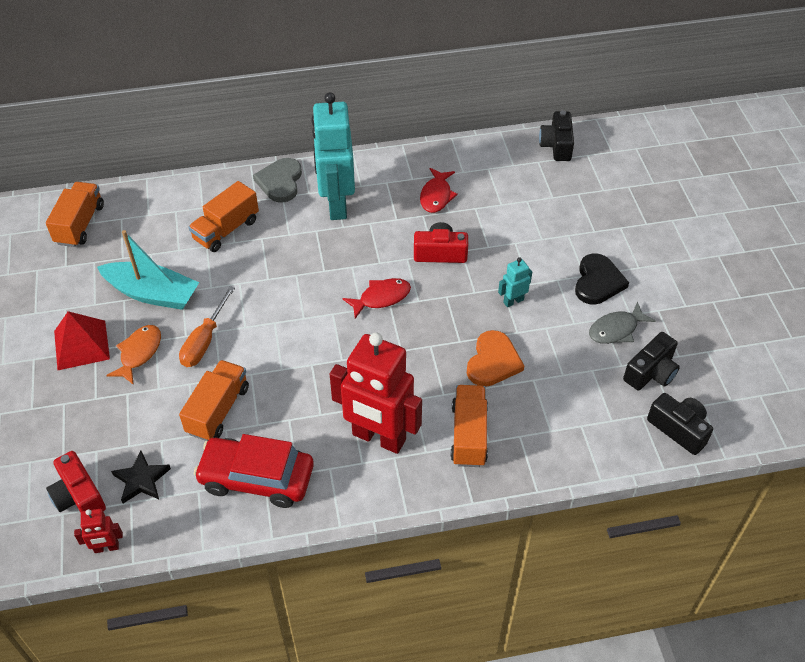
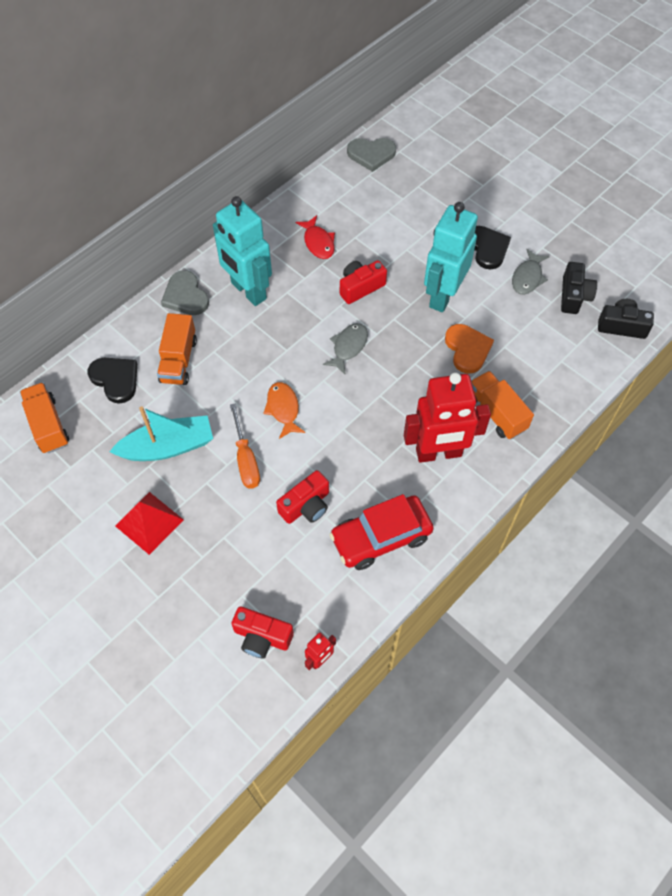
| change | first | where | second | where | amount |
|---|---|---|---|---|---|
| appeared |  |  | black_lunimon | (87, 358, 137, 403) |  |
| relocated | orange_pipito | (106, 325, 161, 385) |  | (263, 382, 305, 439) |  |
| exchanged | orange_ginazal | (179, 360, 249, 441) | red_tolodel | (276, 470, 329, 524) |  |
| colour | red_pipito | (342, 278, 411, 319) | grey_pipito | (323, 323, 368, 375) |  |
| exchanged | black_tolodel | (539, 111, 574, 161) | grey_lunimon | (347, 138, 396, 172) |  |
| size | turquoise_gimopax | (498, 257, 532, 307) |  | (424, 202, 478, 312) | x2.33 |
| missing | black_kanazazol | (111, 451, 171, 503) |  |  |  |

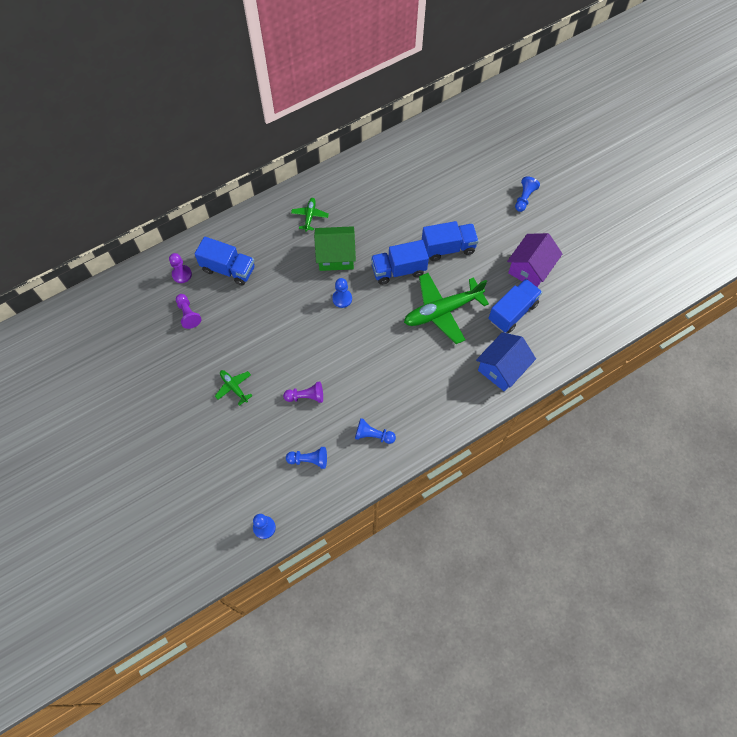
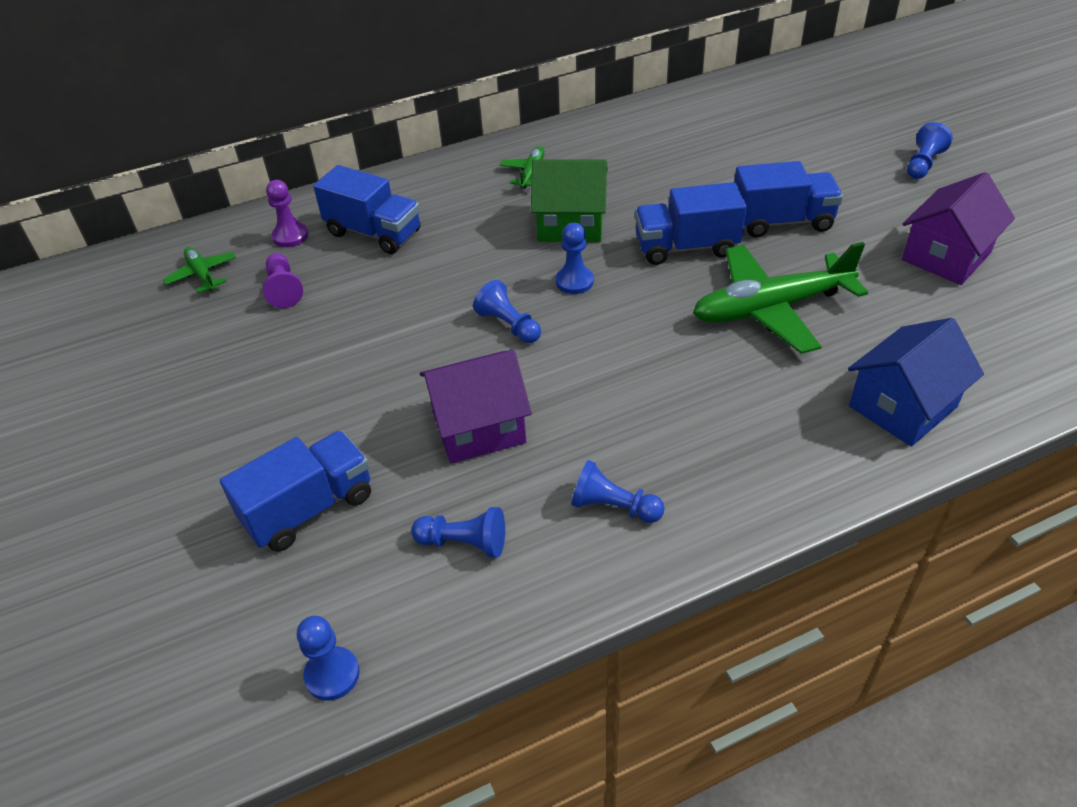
| change | first | where | second | where | amount |
|---|---|---|---|---|---|
| relocated | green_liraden | (215, 370, 253, 406) |  | (163, 247, 236, 293) |  |
| relocated | blue_ginazal | (488, 279, 542, 333) |  | (220, 431, 371, 552) |  |
| exchanged | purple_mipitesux | (283, 382, 323, 403) | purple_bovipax | (420, 350, 532, 464) |  |
| appeared |  |  | blue_mipitesux | (473, 280, 541, 343) |  |

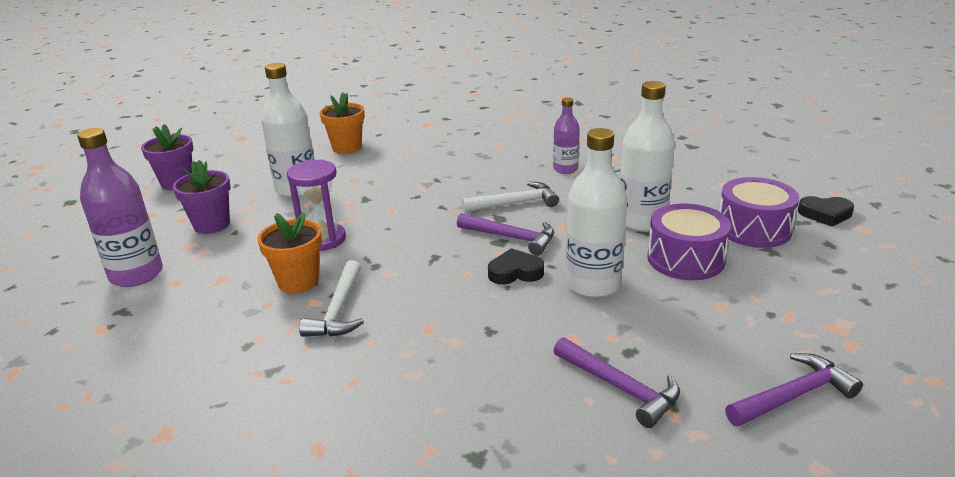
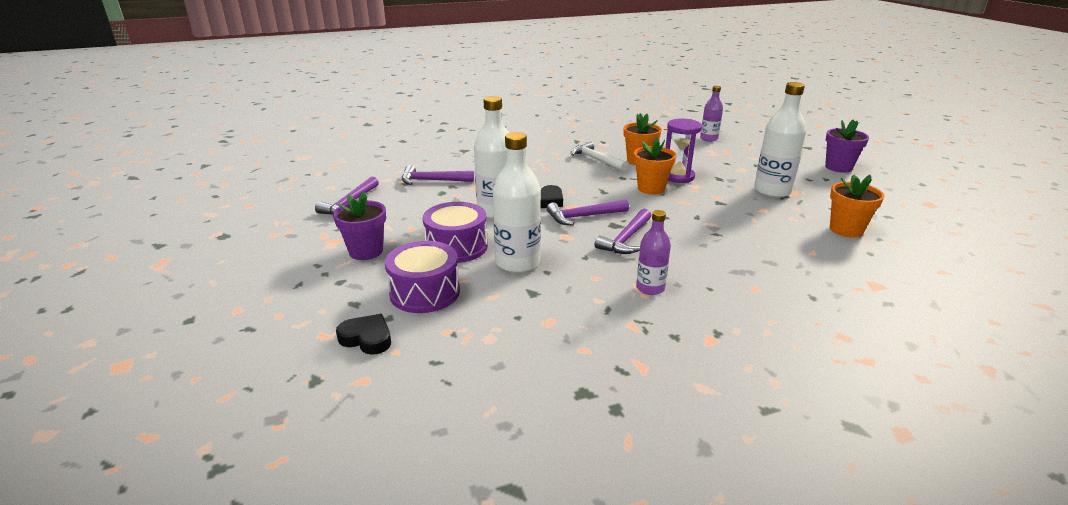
| change | first | where | second | where | amount |
|---|---|---|---|---|---|
| relocated | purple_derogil | (173, 160, 231, 234) |  | (333, 191, 386, 260) |  |
| spun | black_lunimon | (798, 196, 854, 227) |  | (336, 314, 391, 355) | 60 degrees clockwise |
| colour | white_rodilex | (462, 182, 559, 213) | purple_rodilex | (595, 209, 651, 254) |  |
| appeared |  |  | orange_derogil | (634, 137, 676, 194) |  |
| size | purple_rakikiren | (77, 128, 163, 287) |  | (700, 86, 723, 142) | x0.59 |

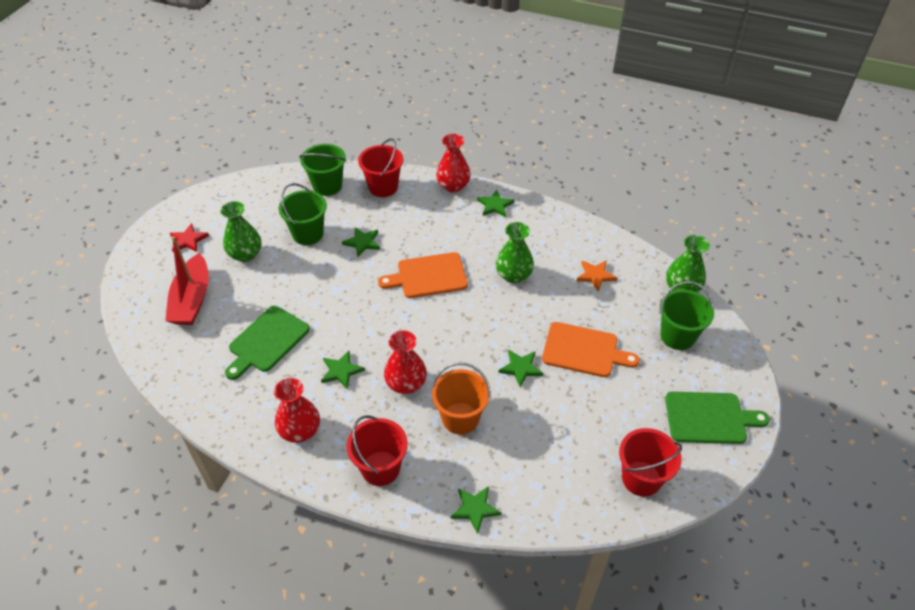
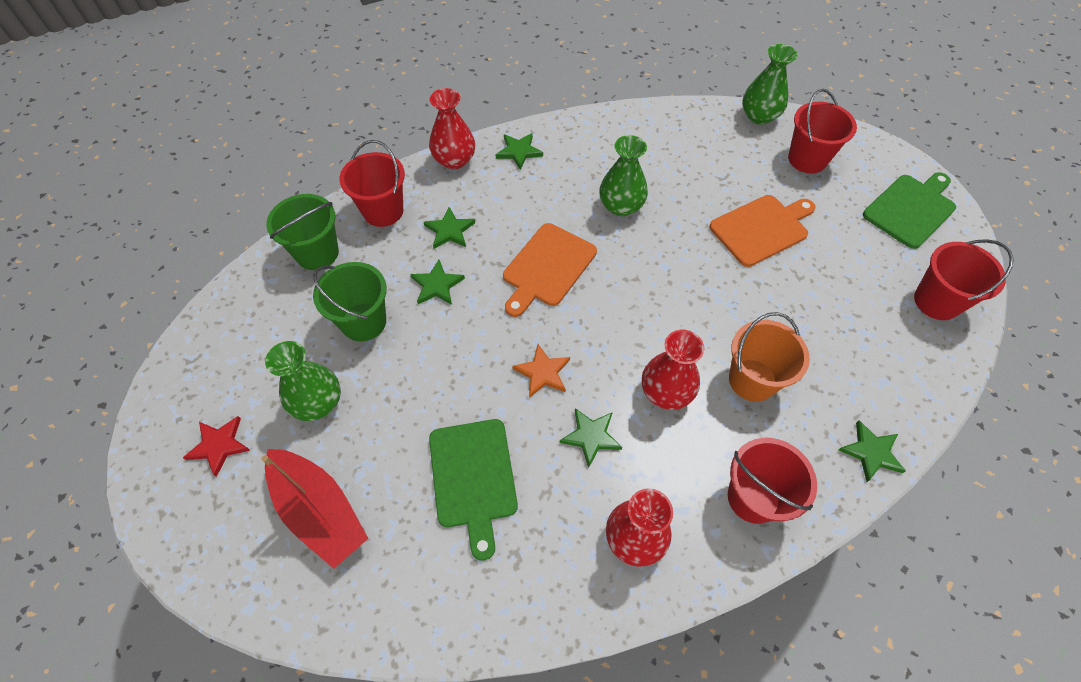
| change | first | where | second | where | amount |
|---|---|---|---|---|---|
| relocated | green_kanazazol | (499, 350, 543, 387) |  | (424, 207, 475, 249) |  |
| relocated | orange_kanazazol | (577, 260, 617, 292) |  | (512, 344, 570, 398) |  |
| colour | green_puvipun | (660, 281, 714, 350) | red_puvipun | (788, 89, 857, 173) |  |

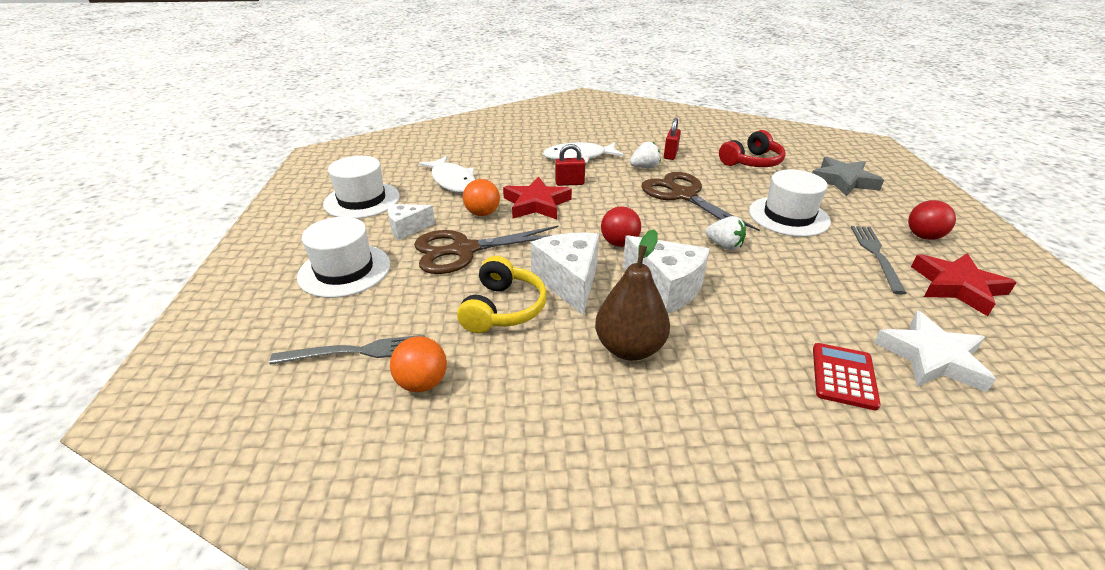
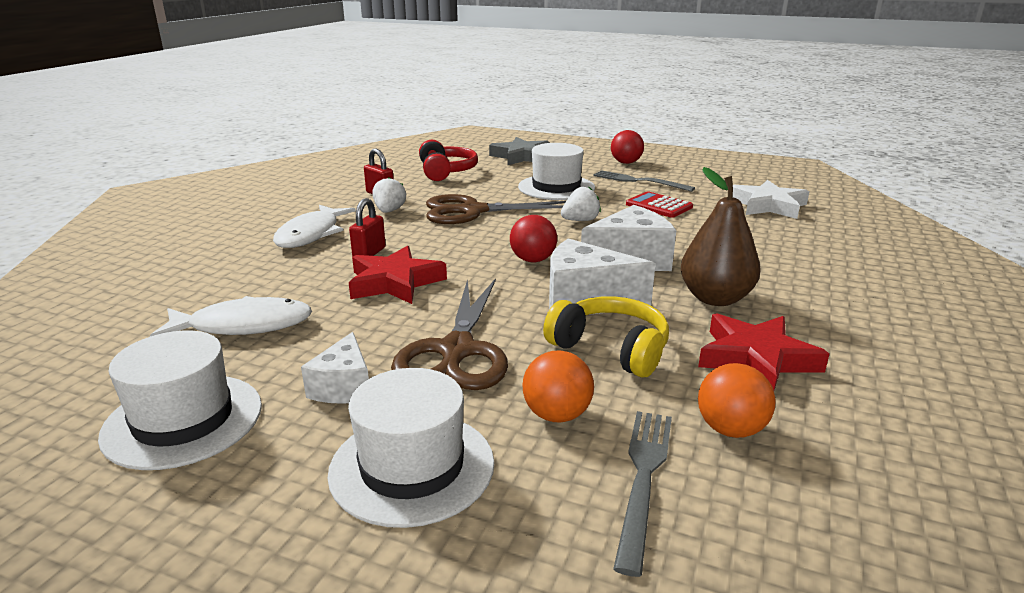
| change | first | where | second | where | amount |
|---|---|---|---|---|---|
| relocated | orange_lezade | (463, 179, 500, 216) |  | (522, 351, 594, 422) |  |
| relocated | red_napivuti | (813, 343, 881, 410) |  | (626, 191, 693, 218) |  |
| relocated | red_kanazazol | (911, 253, 1017, 316) |  | (698, 313, 829, 390) |  |

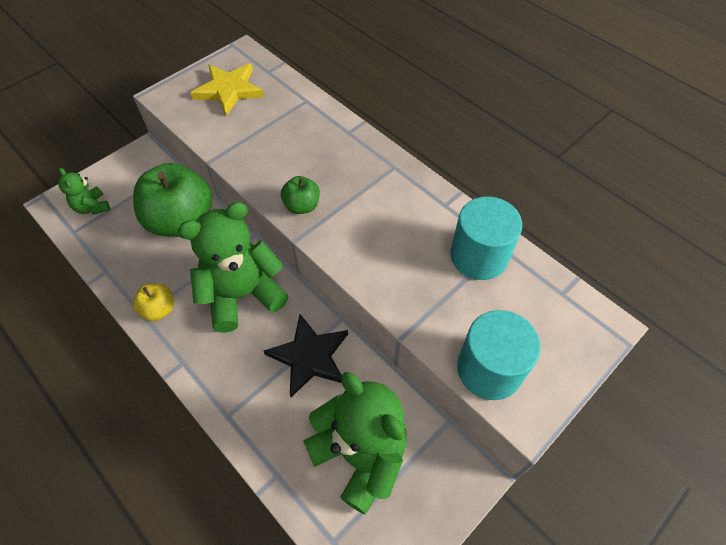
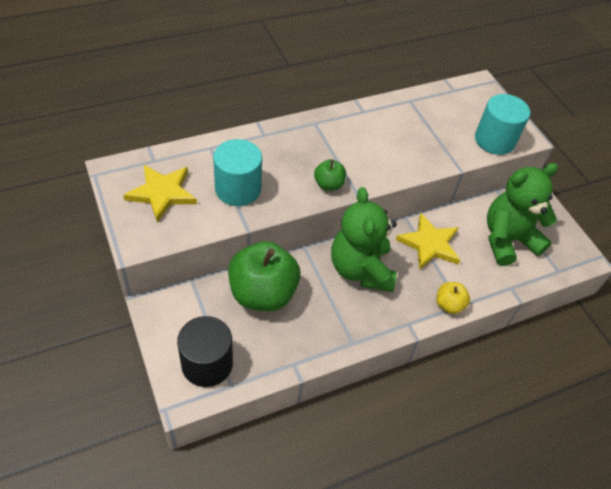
| change | first | where | second | where | amount |
|---|---|---|---|---|---|
| exchanged | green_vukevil | (58, 168, 110, 215) | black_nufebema | (177, 316, 233, 387) |  |
| relocated | turquoise_nufebema | (450, 196, 522, 280) |  | (213, 139, 262, 206) |  |
| colour | black_kanazazol | (264, 314, 348, 397) | yellow_kanazazol | (396, 214, 460, 270) |  |
| relocated | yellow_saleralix | (133, 284, 174, 321) |  | (436, 282, 470, 314) |  |

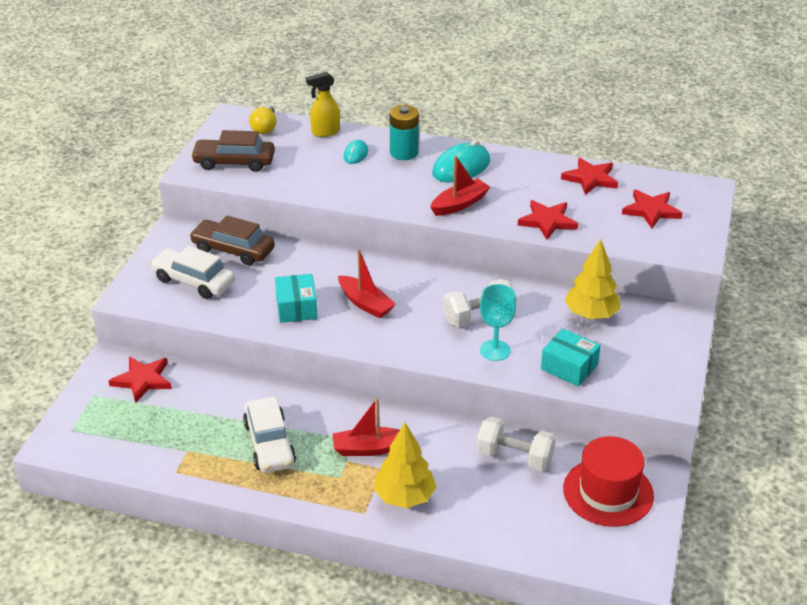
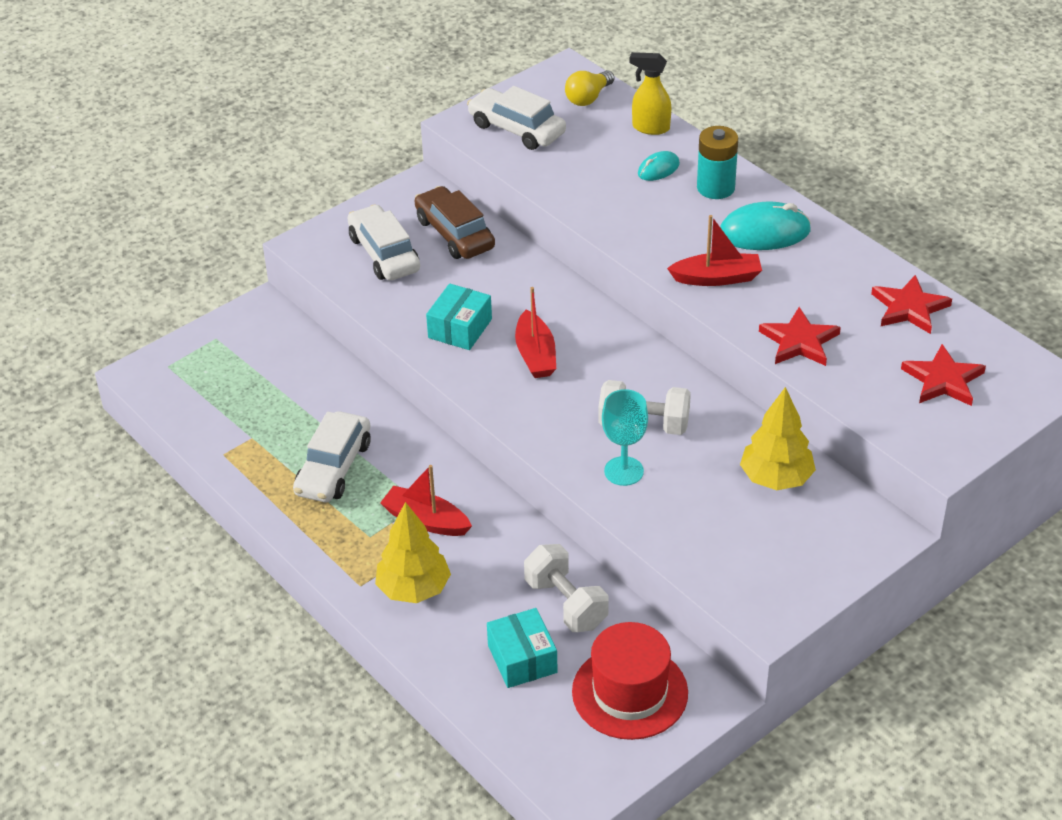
| change | first | where | second | where | amount |
|---|---|---|---|---|---|
| colour | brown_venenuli | (191, 130, 275, 172) | white_venenuli | (467, 86, 566, 150) |  |
| relocated | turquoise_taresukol | (541, 329, 601, 387) |  | (487, 608, 558, 688) |  |
| missing | red_kanazazol | (109, 357, 172, 403) |  |  |  |

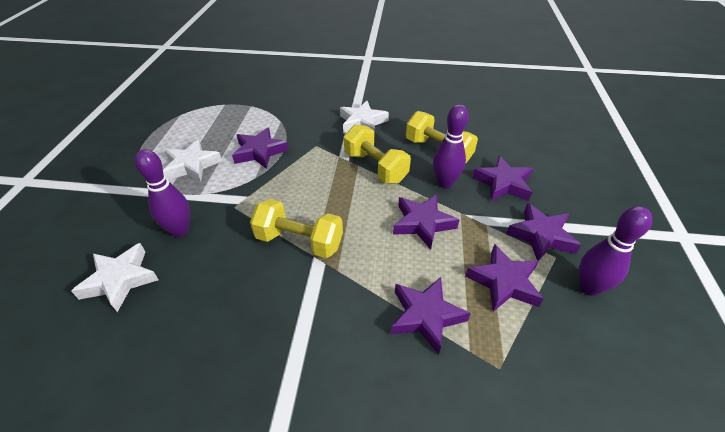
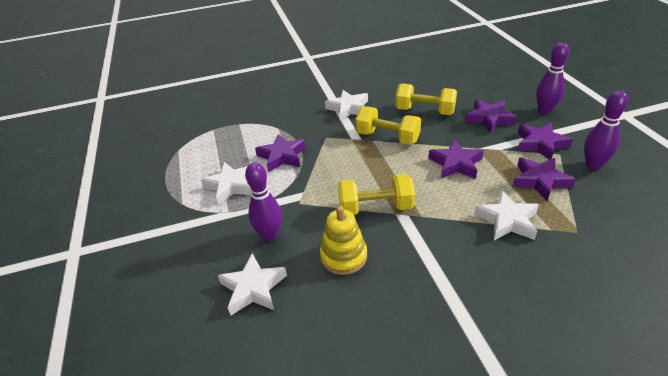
| change | first | where | second | where | amount |
|---|---|---|---|---|---|
| appeared |  |  | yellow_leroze | (320, 206, 367, 275) |  |
| colour | purple_kanazazol | (391, 277, 471, 355) | white_kanazazol | (474, 190, 539, 240) |  |
| relocated | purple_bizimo | (433, 104, 469, 189) |  | (536, 42, 569, 114) |  |

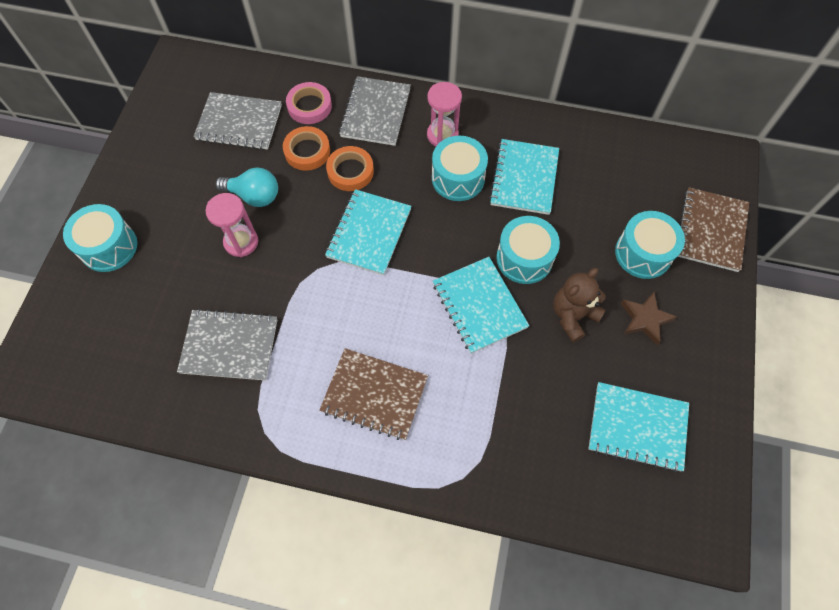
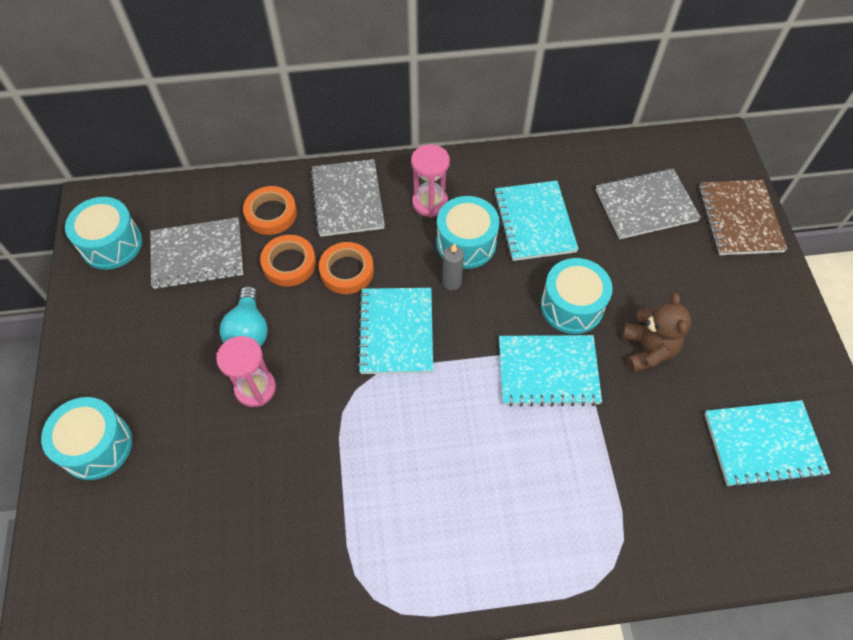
| change | first | where | second | where | amount |
|---|---|---|---|---|---|
| relocated | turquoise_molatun | (615, 211, 685, 279) |  | (65, 197, 142, 270) |  |
| spun | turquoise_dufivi | (215, 167, 278, 207) |  | (220, 286, 268, 347) | 90 degrees clockwise |
| colour | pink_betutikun | (286, 82, 332, 124) | orange_betutikun | (243, 186, 297, 235) |  |
| appeared |  |  | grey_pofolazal | (442, 244, 464, 290) |  |
| spun | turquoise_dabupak | (433, 257, 529, 354) |  | (499, 335, 602, 407) | 45 degrees counterclockwise |
| relocated | grey_dabupak | (177, 309, 277, 381) |  | (596, 168, 701, 239) |  |
| spun | brown_vukevil | (553, 268, 606, 342) |  | (622, 292, 692, 373) | 150 degrees clockwise |
| missing | brown_dabupak | (320, 348, 428, 440) |  |  |  |
| missing | brown_kanazazol | (621, 292, 677, 345) |  |  |  |

